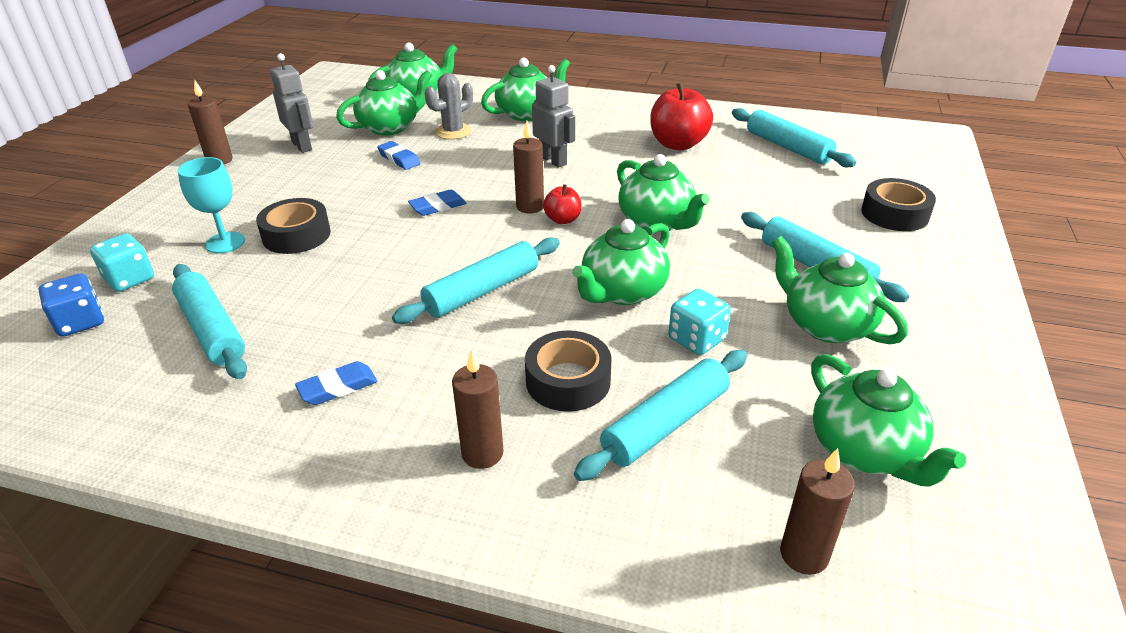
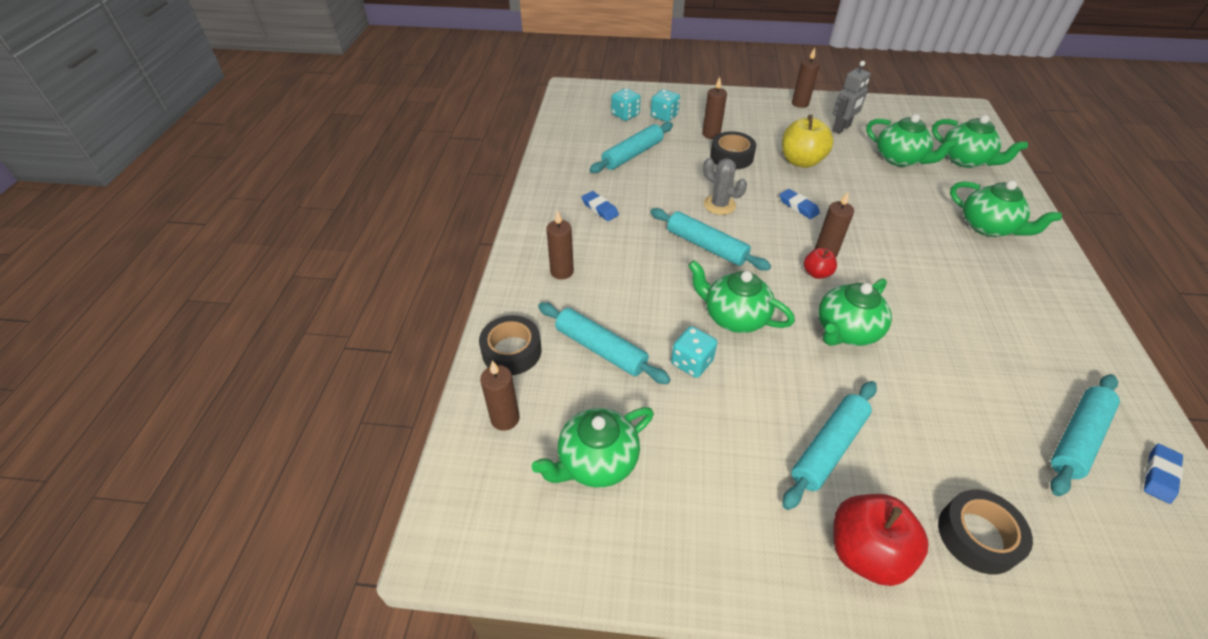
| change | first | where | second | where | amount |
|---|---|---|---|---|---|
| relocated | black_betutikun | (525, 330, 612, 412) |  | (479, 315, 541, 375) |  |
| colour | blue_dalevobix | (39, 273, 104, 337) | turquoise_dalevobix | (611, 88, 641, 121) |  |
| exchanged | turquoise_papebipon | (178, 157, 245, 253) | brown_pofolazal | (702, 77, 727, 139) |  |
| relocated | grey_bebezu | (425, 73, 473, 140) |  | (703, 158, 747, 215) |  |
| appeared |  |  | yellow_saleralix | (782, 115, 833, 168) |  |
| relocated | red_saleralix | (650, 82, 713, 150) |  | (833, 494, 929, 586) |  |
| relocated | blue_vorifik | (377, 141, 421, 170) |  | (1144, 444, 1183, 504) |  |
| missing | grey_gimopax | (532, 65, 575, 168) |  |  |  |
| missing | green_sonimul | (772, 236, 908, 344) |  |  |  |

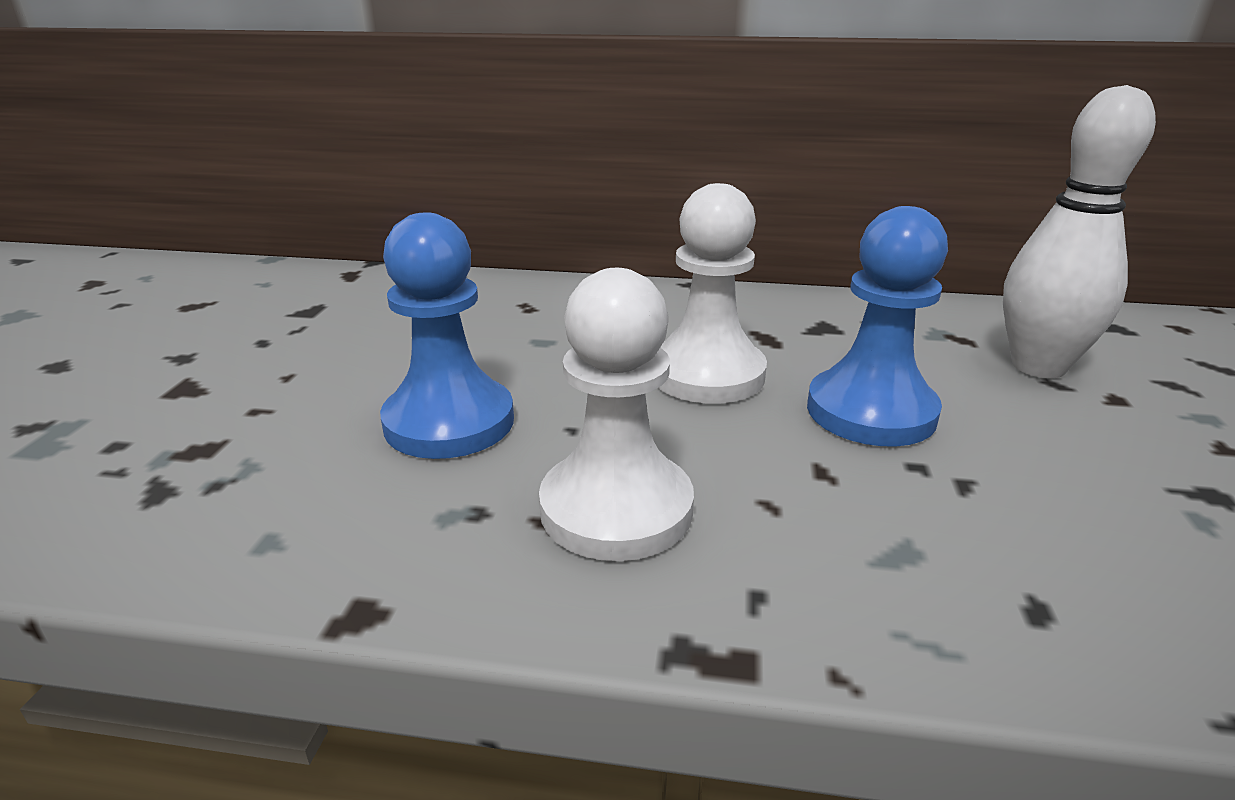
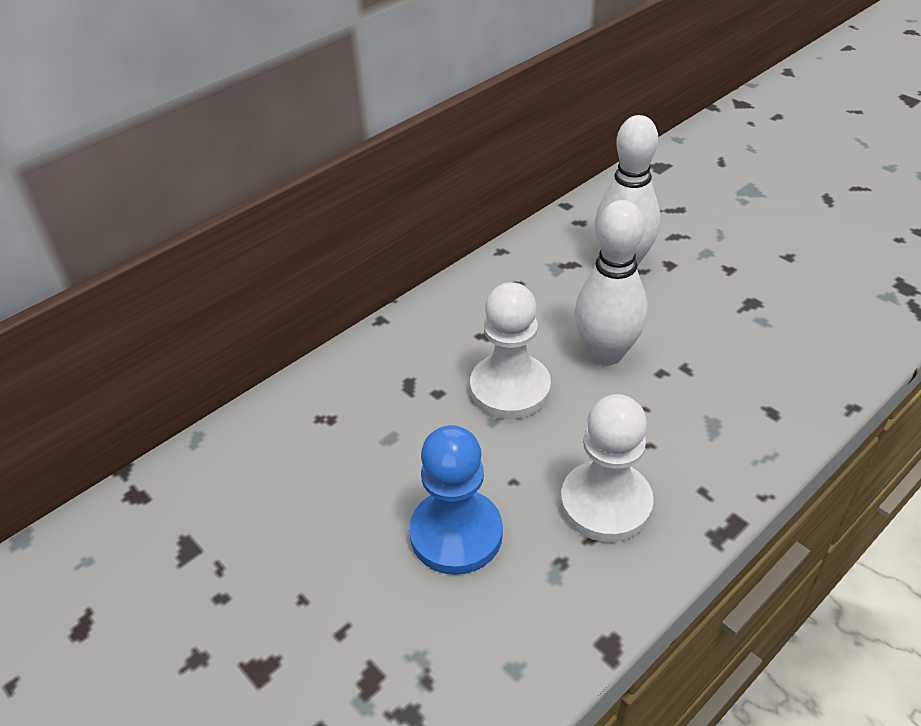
| change | first | where | second | where | amount |
|---|---|---|---|---|---|
| exchanged | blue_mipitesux | (807, 206, 948, 446) | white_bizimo | (575, 200, 648, 365) |  |

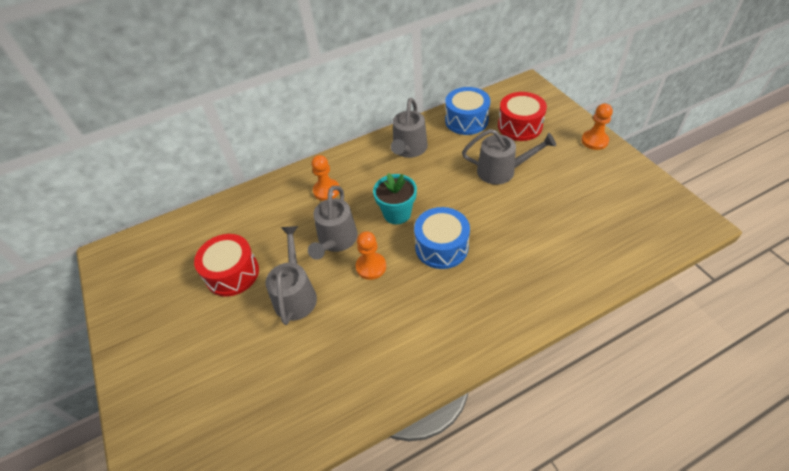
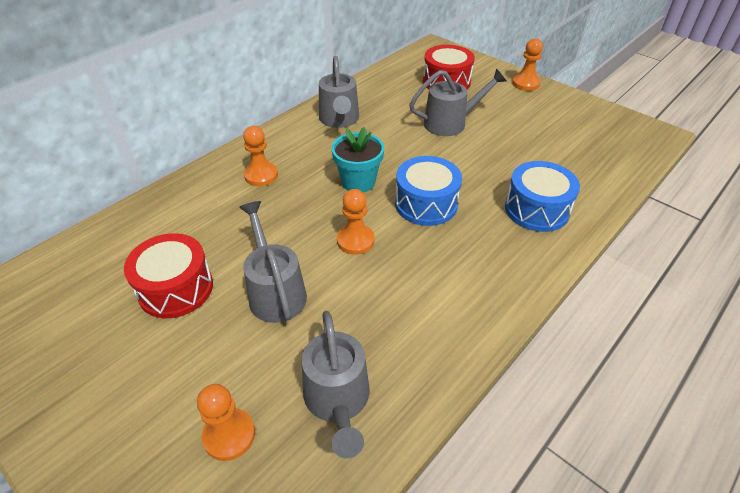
| change | first | where | second | where | amount |
|---|---|---|---|---|---|
| appeared |  |  | orange_mipitesux | (197, 384, 255, 461) |  |
| relocated | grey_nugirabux | (308, 186, 358, 260) |  | (302, 311, 370, 458) |  |
| relocated | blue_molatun | (445, 87, 490, 135) |  | (505, 161, 580, 232) |  |

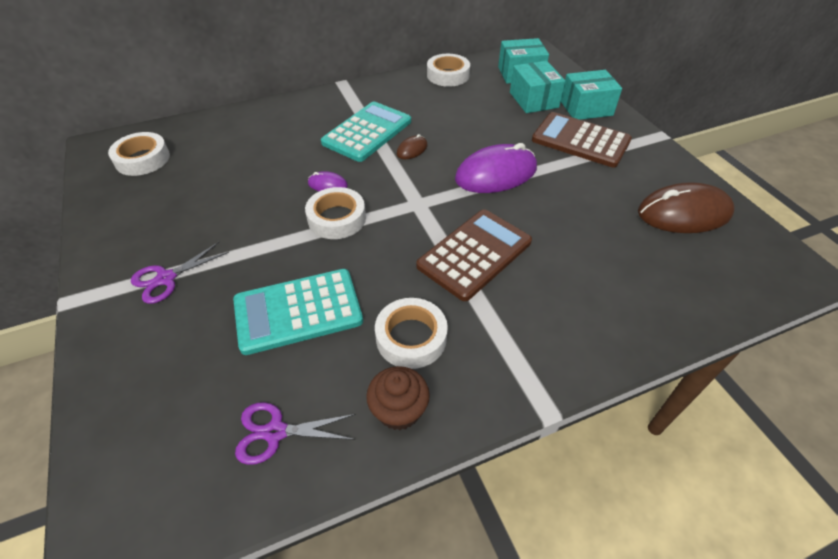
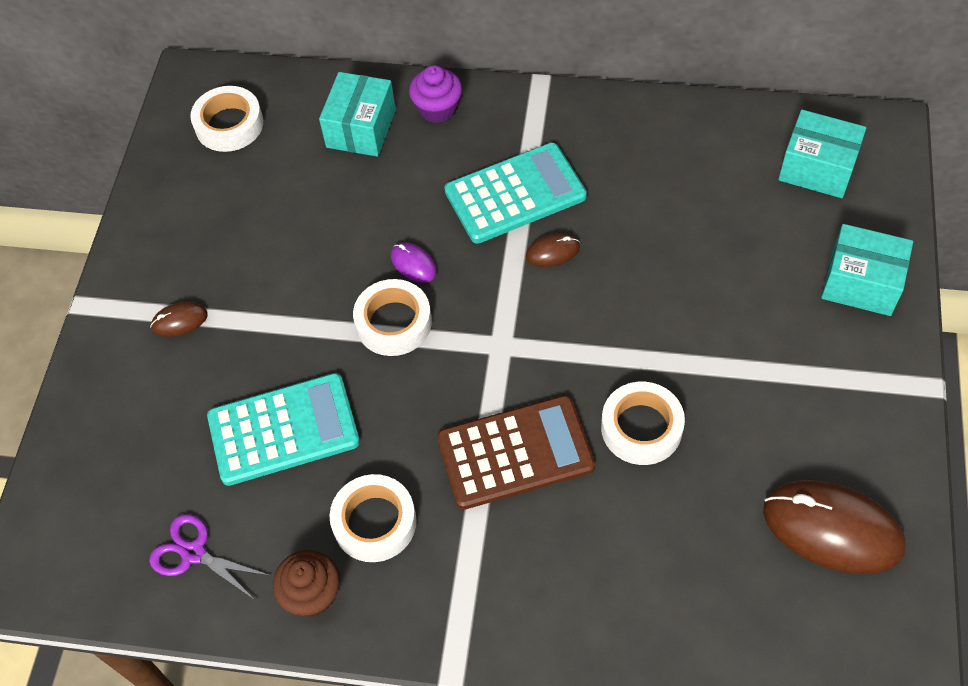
| change | first | where | second | where | amount |
|---|---|---|---|---|---|
| exchanged | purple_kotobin | (131, 242, 229, 304) | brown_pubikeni | (150, 302, 208, 337) |  |
| spun | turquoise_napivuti | (233, 269, 363, 355) |  | (207, 373, 360, 486) | 150 degrees clockwise |
| relocated | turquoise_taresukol | (510, 61, 565, 113) |  | (319, 72, 396, 157) |  |
| appeared |  |  | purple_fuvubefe | (409, 65, 462, 123) |  |
| relocated | white_betutikun | (427, 54, 470, 87) |  | (601, 382, 685, 465) |  |
| missing | purple_pubikeni | (455, 143, 537, 193) |  |  |  |
| missing | brown_napivuti | (532, 112, 632, 168) |  |  |  |

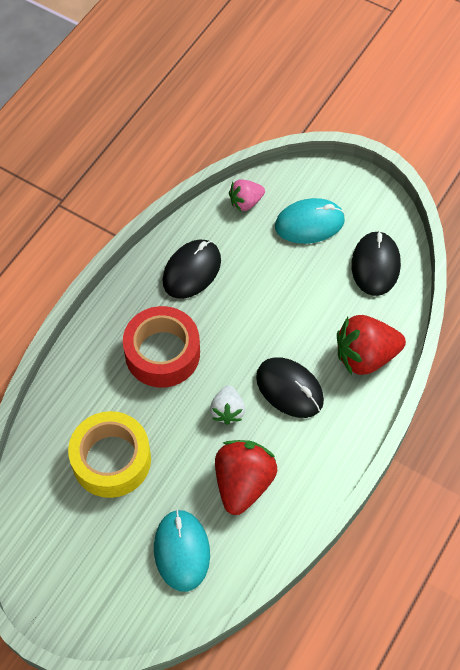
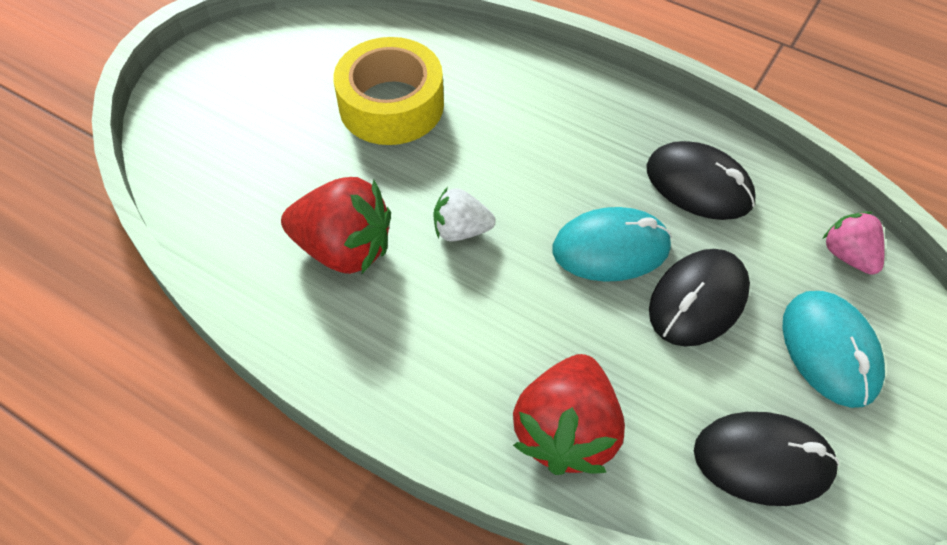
| change | first | where | second | where | amount |
|---|---|---|---|---|---|
| spun | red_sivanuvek | (337, 315, 406, 375) |  | (513, 354, 625, 475) | 150 degrees counterclockwise |
| relocated | turquoise_pubikeni | (154, 509, 210, 592) |  | (553, 207, 672, 282) |  |
| relocated | black_pubikeni | (256, 357, 324, 418) |  | (649, 249, 750, 347) |  |
| missing | red_betutikun | (123, 306, 200, 388) |  |  |  |

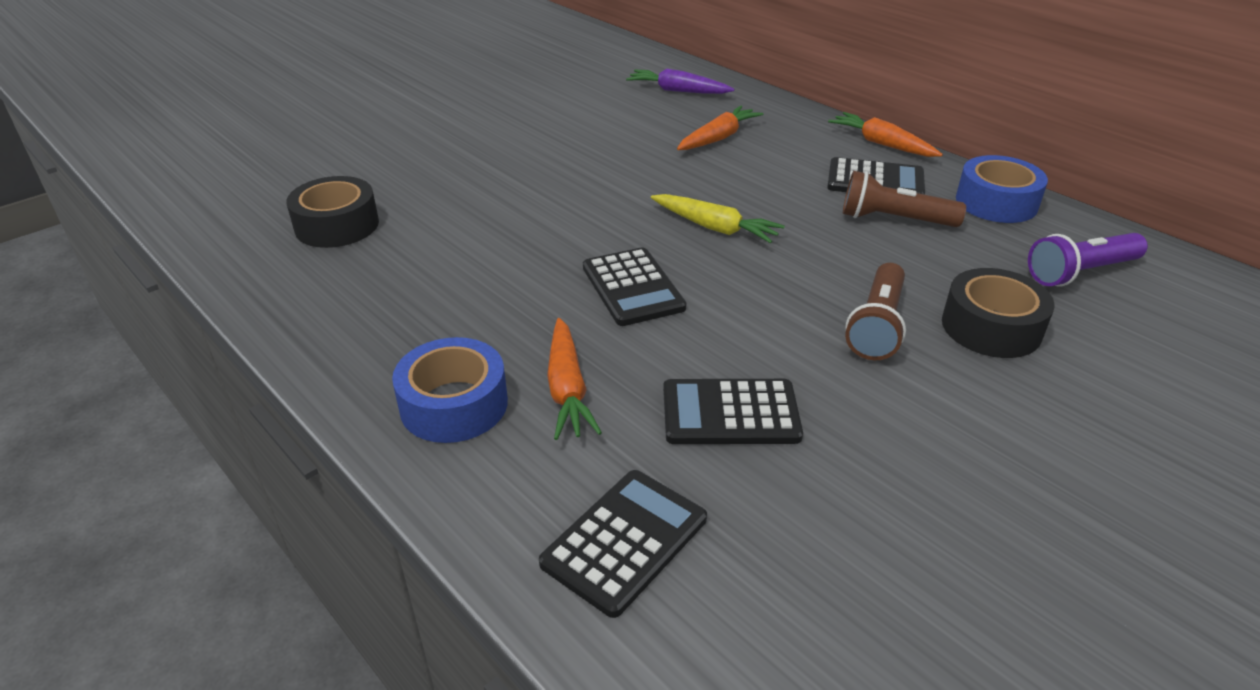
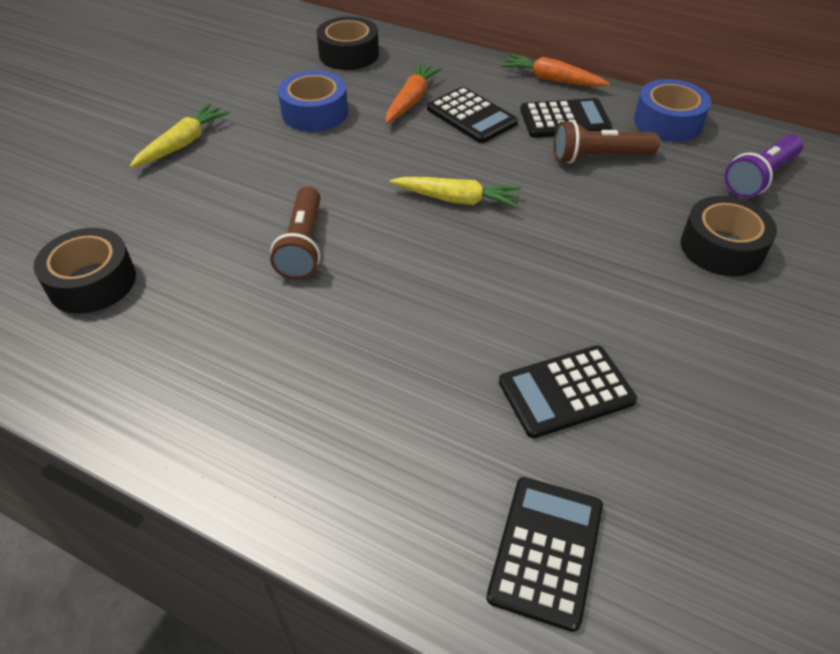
| change | first | where | second | where | amount |
|---|---|---|---|---|---|
| appeared |  |  | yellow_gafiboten | (129, 103, 230, 168) |  |
| relocated | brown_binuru | (845, 263, 906, 360) |  | (270, 187, 321, 280) |  |
| relocated | blue_betutikun | (392, 337, 508, 443) |  | (278, 70, 348, 132) |  |
| exchanged | purple_gafiboten | (626, 69, 734, 94) | black_betutikun | (317, 17, 379, 70) |  |
| relocated | black_napivuti | (583, 247, 687, 326) |  | (427, 87, 518, 143) |  |
| missing | orange_gafiboten | (547, 318, 602, 440) |  |  |  |

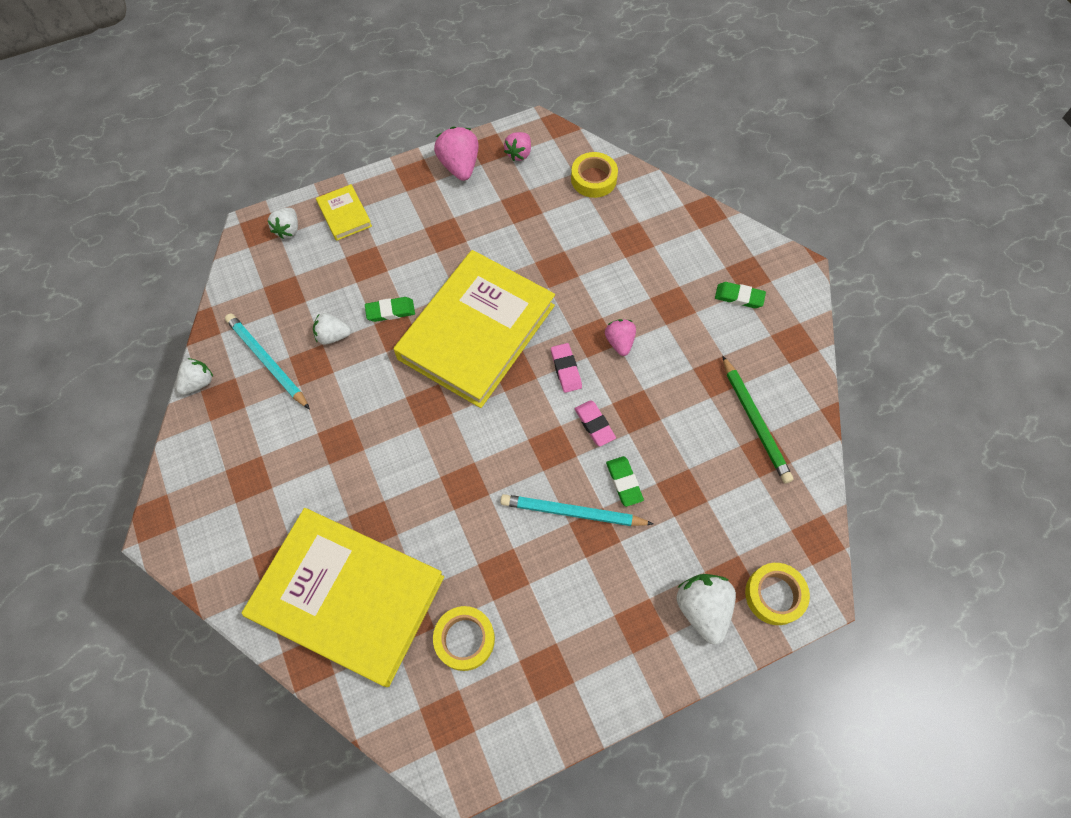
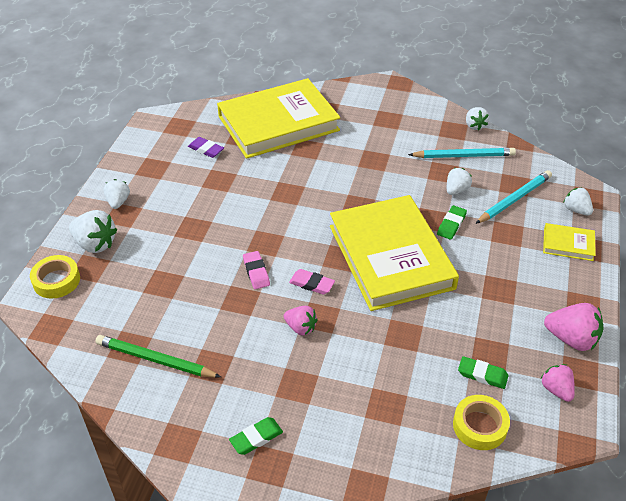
| change | first | where | second | where | amount |
|---|---|---|---|---|---|
| appeared |  |  | white_sivanuvek | (103, 179, 130, 209) |  |
| exchanged | yellow_betutikun | (433, 606, 495, 671) | purple_vorifik | (188, 137, 224, 158) |  |
| spun | pink_vorifik | (575, 400, 616, 446) |  | (243, 251, 270, 289) | 60 degrees clockwise |
| relocated | green_vorifik | (606, 456, 644, 507) |  | (458, 356, 508, 389) |  |
| relocated | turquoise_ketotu | (500, 494, 653, 526) |  | (475, 170, 552, 224) |  |

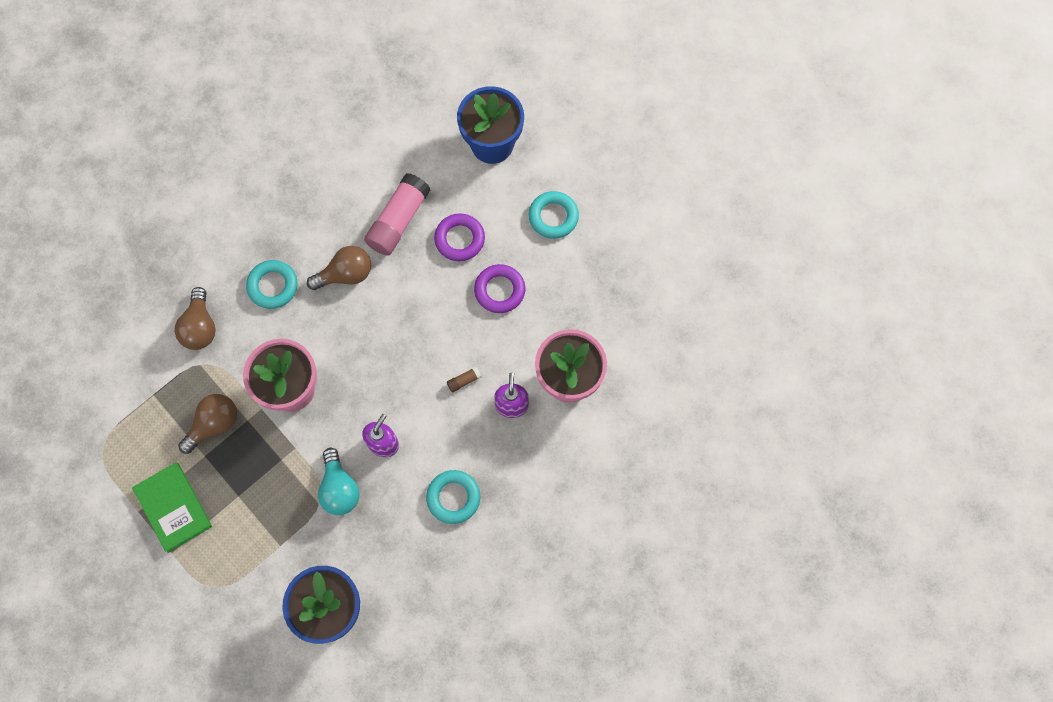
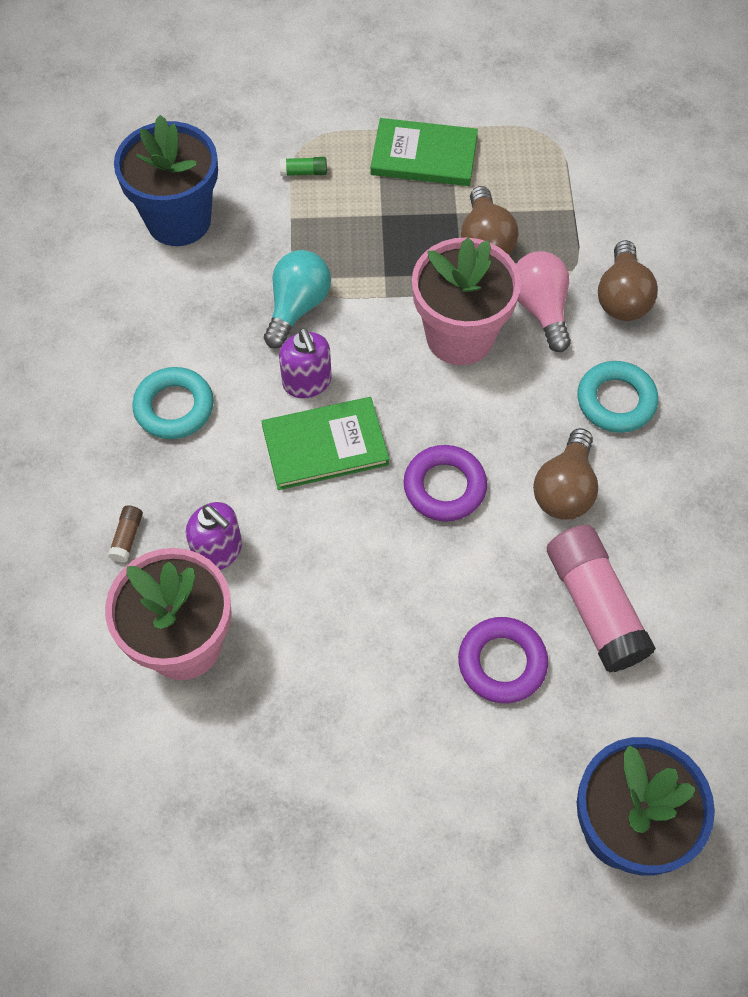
| change | first | where | second | where | amount |
|---|---|---|---|---|---|
| relocated | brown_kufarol | (447, 367, 482, 392) |  | (108, 505, 143, 562) |  |
| appeared |  |  | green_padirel | (261, 397, 389, 490) |  |
| spun | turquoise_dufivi | (318, 448, 360, 515) |  | (264, 250, 331, 349) | 90 degrees clockwise |
| appeared |  |  | green_kufarol | (280, 157, 327, 176) |  |
| relocated | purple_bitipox | (474, 264, 525, 313) |  | (403, 445, 487, 522) |  |
| appeared |  |  | pink_dufivi | (516, 251, 571, 352) |  |
| spun | brown_dufivi | (175, 287, 216, 350) |  | (598, 240, 658, 321) | 120 degrees counterclockwise |
| missing | turquoise_bitipox | (529, 191, 579, 239) |  |  |  |

